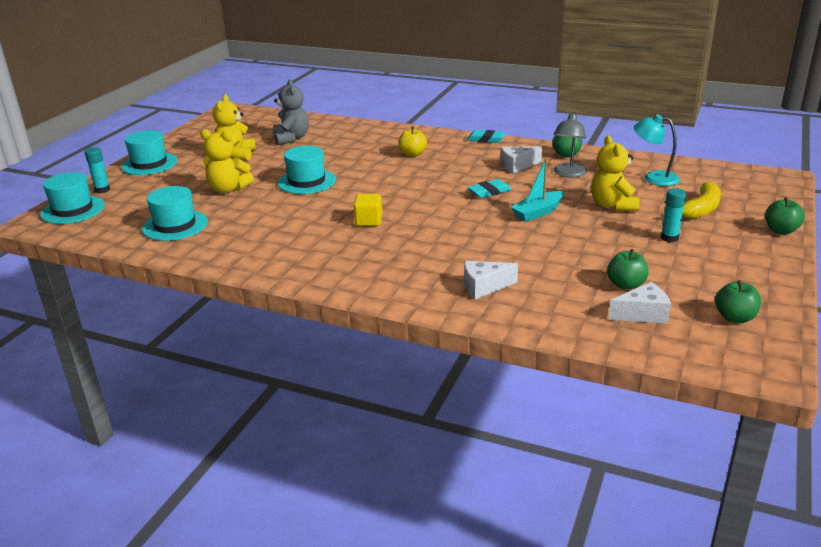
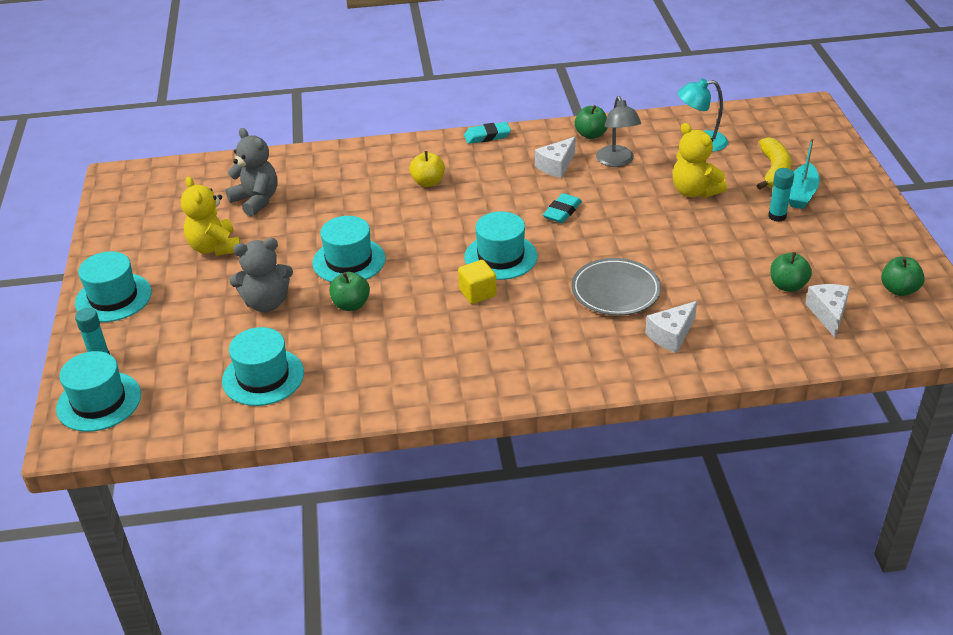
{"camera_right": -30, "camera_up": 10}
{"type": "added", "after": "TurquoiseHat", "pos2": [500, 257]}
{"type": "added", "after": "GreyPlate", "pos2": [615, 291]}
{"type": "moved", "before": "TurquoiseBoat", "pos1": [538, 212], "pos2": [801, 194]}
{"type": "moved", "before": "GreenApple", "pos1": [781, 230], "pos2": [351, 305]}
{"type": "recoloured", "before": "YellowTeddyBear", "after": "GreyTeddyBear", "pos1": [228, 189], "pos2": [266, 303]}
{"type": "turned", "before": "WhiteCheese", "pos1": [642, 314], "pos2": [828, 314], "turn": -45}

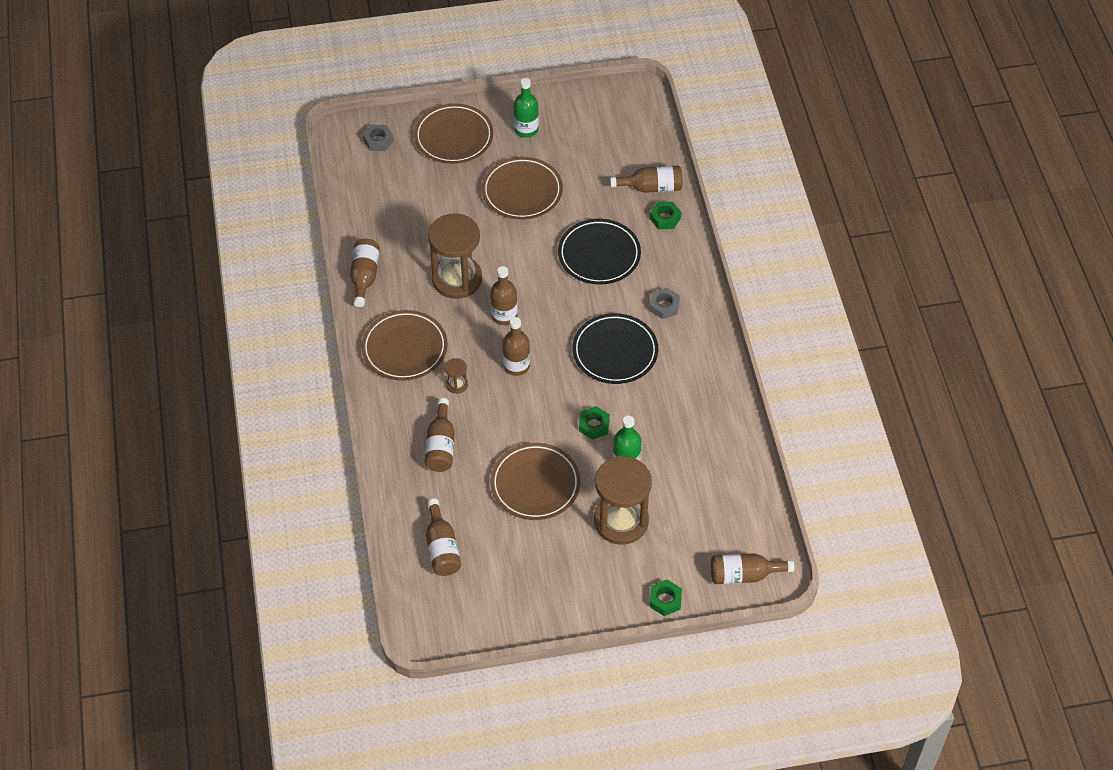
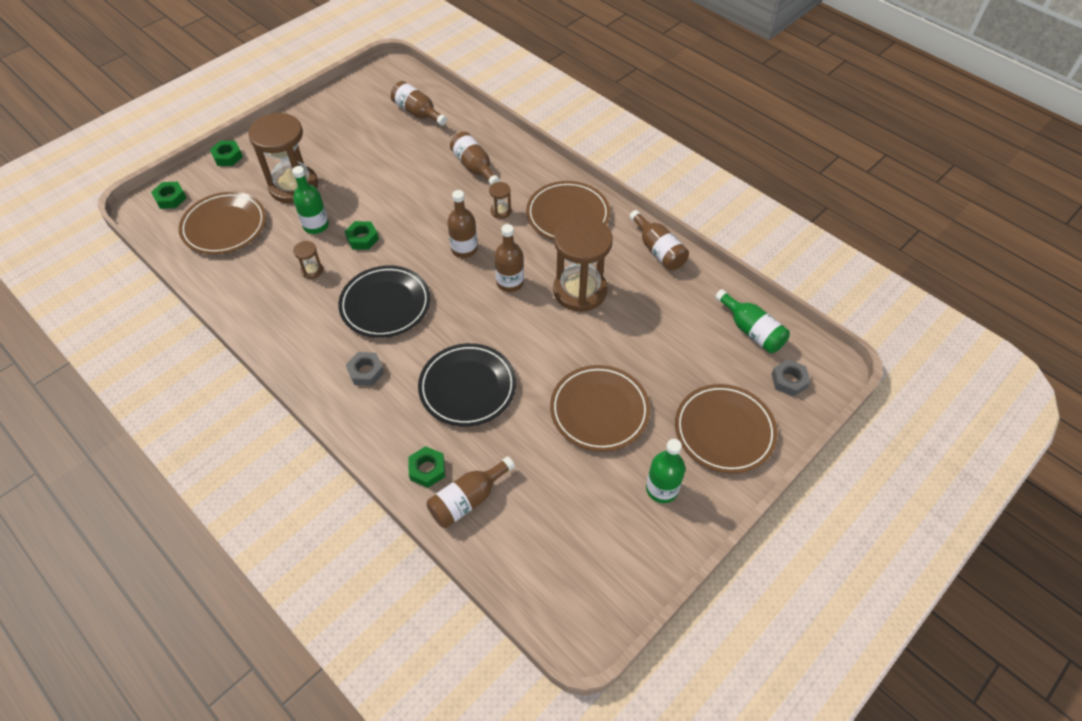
{"camera_right": 145, "camera_up": 0}
{"type": "added", "after": "BrownHourglass", "pos2": [312, 270]}
{"type": "added", "after": "GreenBottle", "pos2": [751, 330]}
{"type": "moved", "before": "BrownPlate", "pos1": [535, 484], "pos2": [224, 226]}
{"type": "replaced", "before": "BrownBottle", "after": "GreenNut", "pos1": [744, 575], "pos2": [170, 198]}

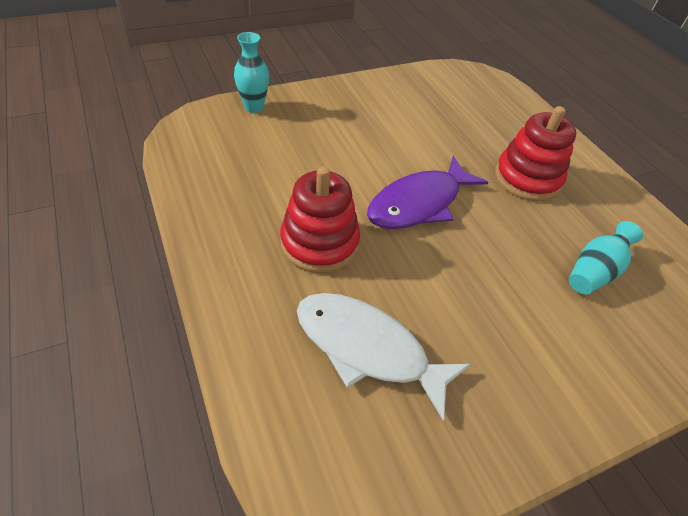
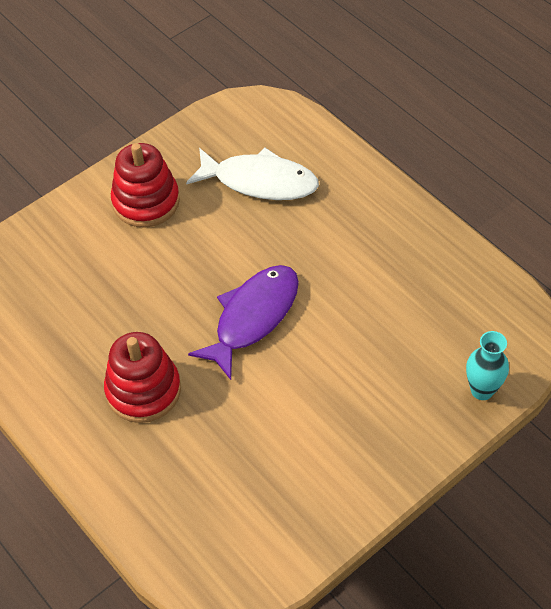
{"camera_right": 170, "camera_up": 5}
{"type": "removed", "before": "TurquoiseVase", "pos1": [594, 271]}
{"type": "moved", "before": "RedStackingToy", "pos1": [319, 243], "pos2": [146, 201]}

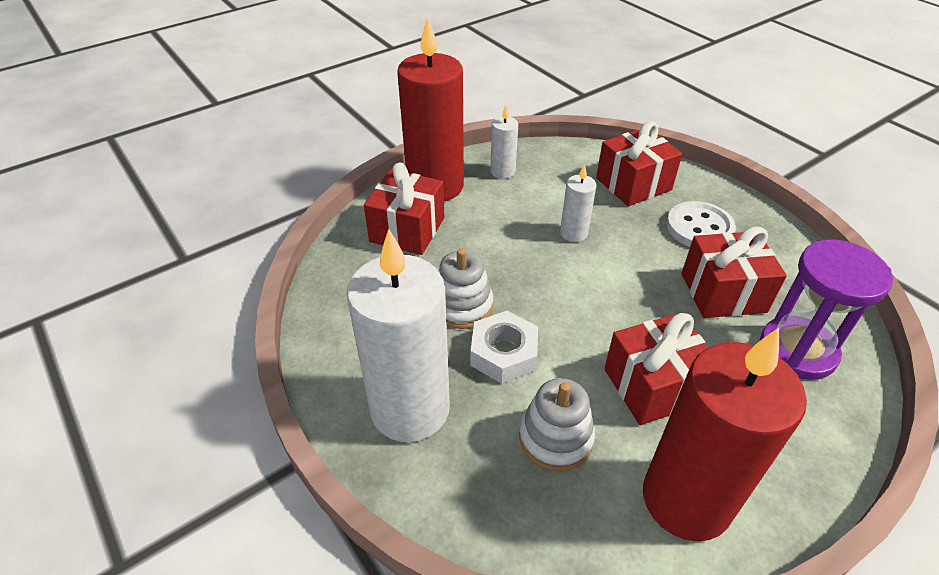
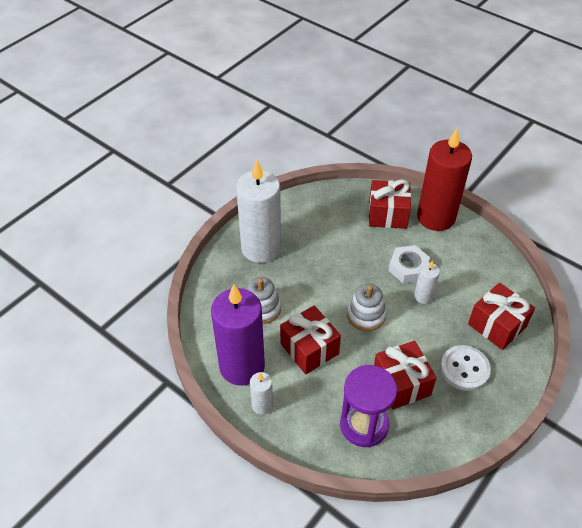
{"camera_right": 75, "camera_up": 5}
{"type": "moved", "before": "WhiteStackingToy", "pos1": [462, 306], "pos2": [366, 315]}
{"type": "moved", "before": "WhiteNut", "pos1": [503, 353], "pos2": [408, 268]}
{"type": "moved", "before": "WhiteCandle", "pos1": [502, 172], "pos2": [262, 405]}
{"type": "recoloured", "before": "RedCandle", "after": "PurpleCandle", "pos1": [686, 499], "pos2": [242, 366]}

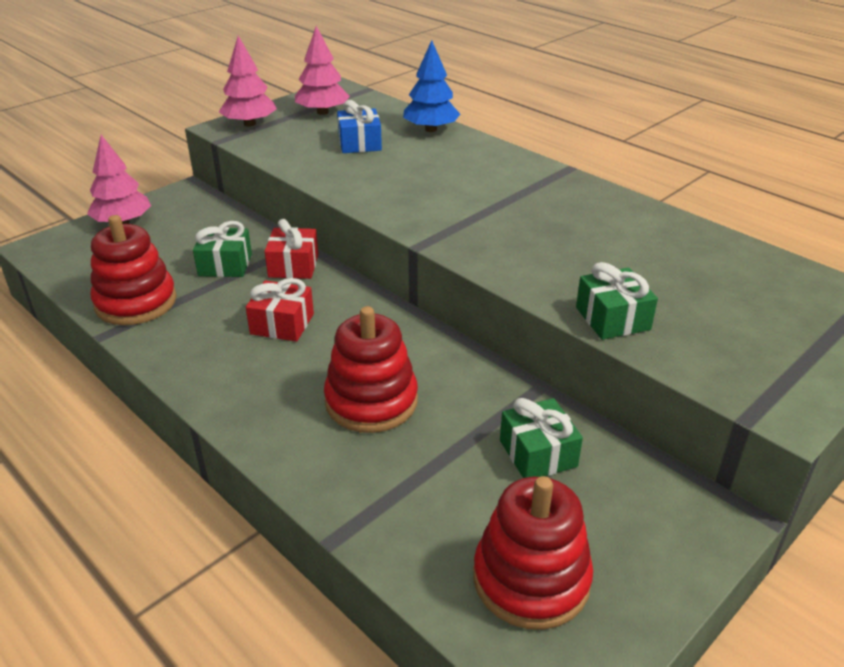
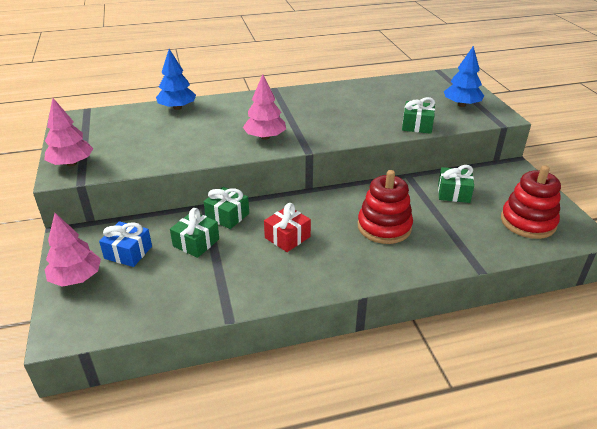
{"camera_right": -60, "camera_up": 0}
{"type": "removed", "before": "RedStackingToy", "pos1": [136, 302]}
{"type": "added", "after": "BlueTree", "pos2": [461, 105]}
{"type": "moved", "before": "PinkTree", "pos1": [322, 112], "pos2": [265, 137]}
{"type": "moved", "before": "BlueGift", "pos1": [359, 143], "pos2": [128, 252]}
{"type": "recoloured", "before": "RedGift", "after": "GreenGift", "pos1": [293, 266], "pos2": [227, 216]}

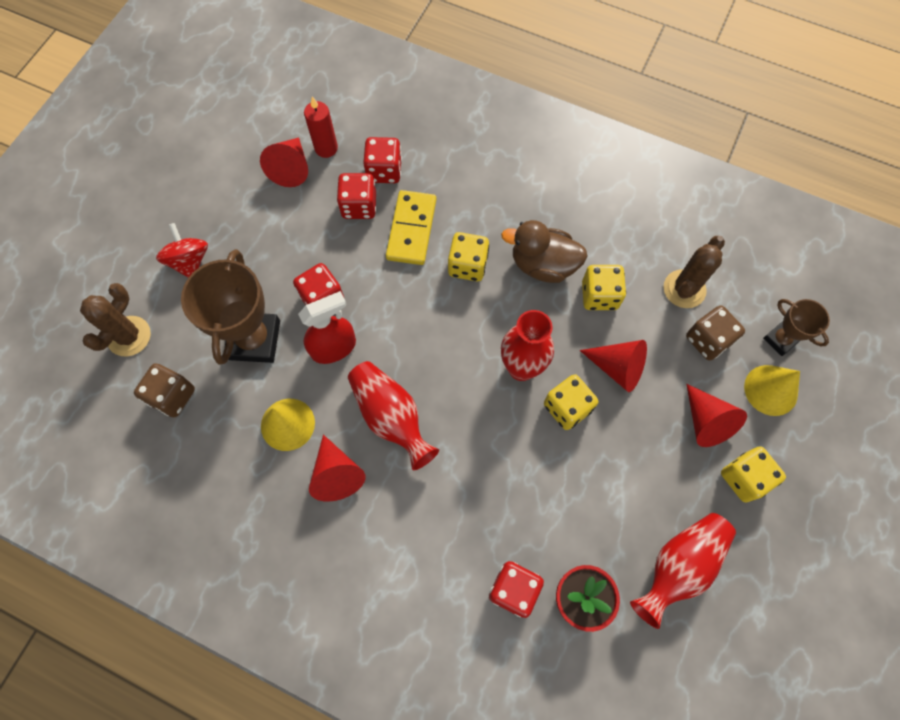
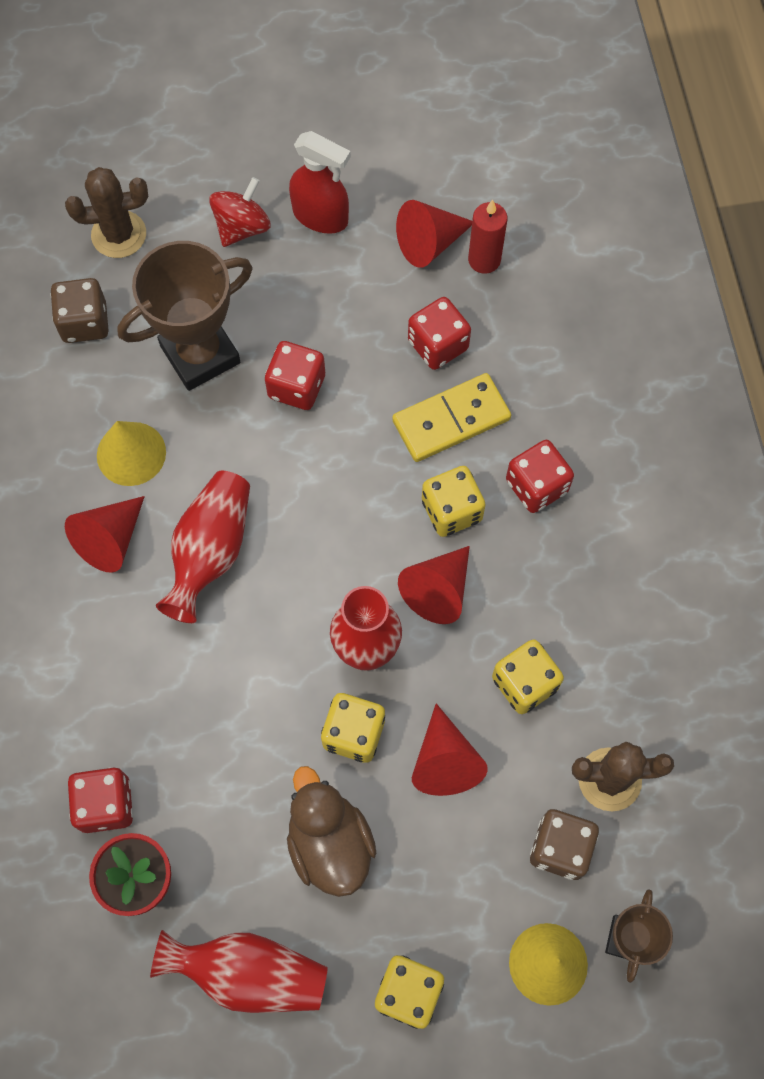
{"camera_right": 55, "camera_up": 0}
{"type": "moved", "before": "RedSprayBottle", "pos1": [334, 347], "pos2": [321, 216]}
{"type": "moved", "before": "RedDice", "pos1": [384, 171], "pos2": [536, 486]}
{"type": "moved", "before": "BrownDuck", "pos1": [543, 265], "pos2": [329, 843]}
{"type": "moved", "before": "RedCone", "pos1": [706, 421], "pos2": [438, 590]}

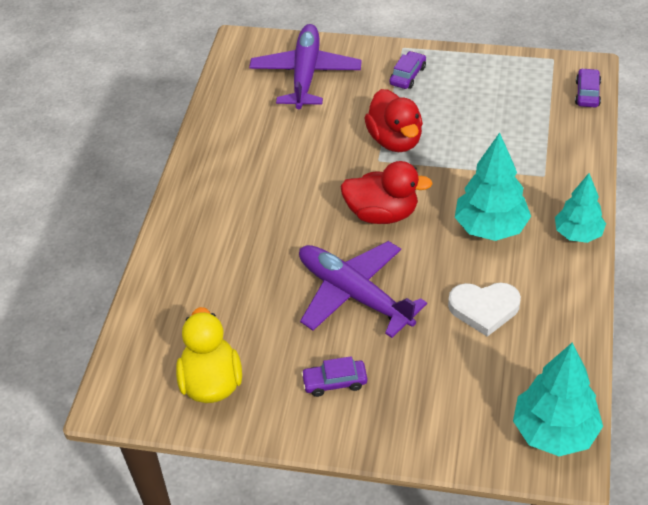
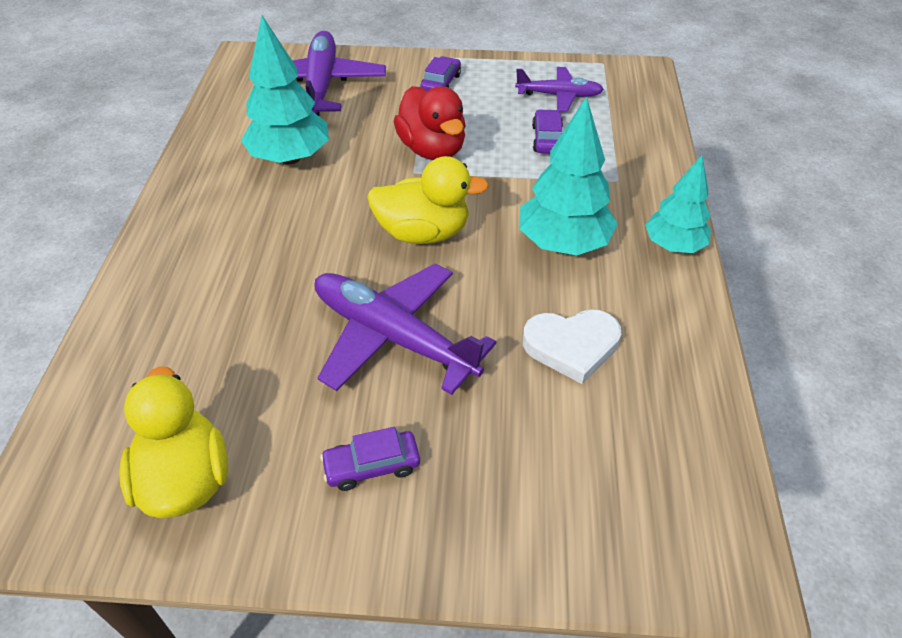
{"camera_right": -10, "camera_up": 0}
{"type": "added", "after": "PurplePlane", "pos2": [558, 96]}
{"type": "moved", "before": "TurquoiseTree", "pos1": [554, 432], "pos2": [290, 158]}
{"type": "moved", "before": "PurpleCar", "pos1": [587, 93], "pos2": [547, 139]}
{"type": "recoloured", "before": "RedDuck", "after": "YellowDuck", "pos1": [382, 214], "pos2": [423, 233]}

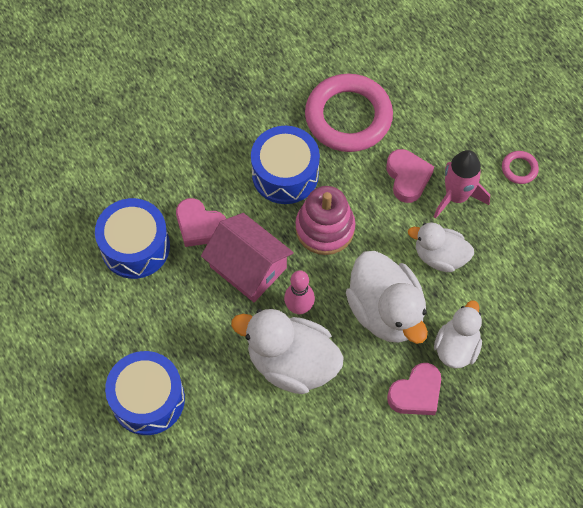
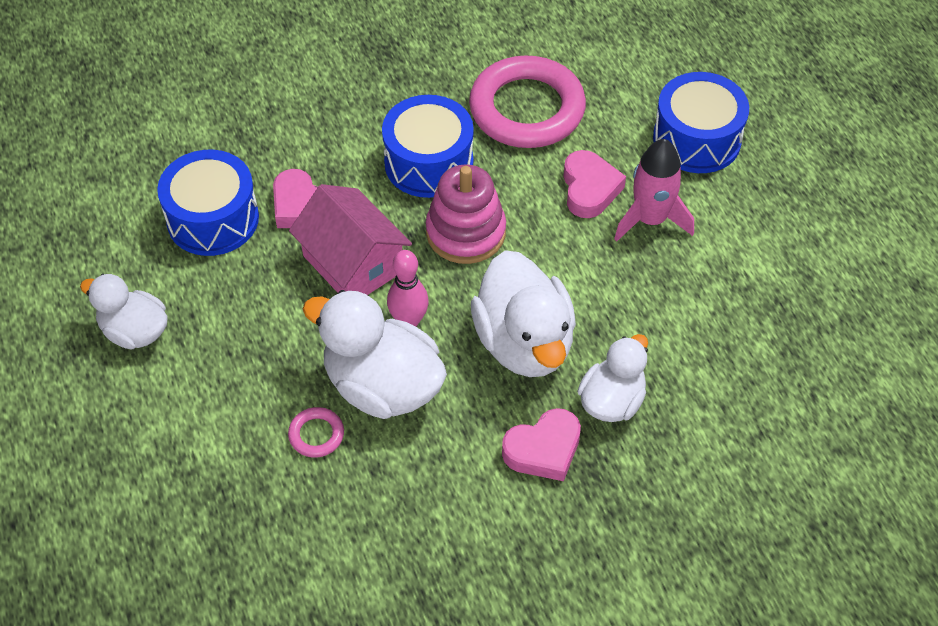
{"camera_right": 10, "camera_up": -10}
{"type": "moved", "before": "BlueDrum", "pos1": [148, 399], "pos2": [696, 139]}
{"type": "moved", "before": "WhiteDuck", "pos1": [439, 256], "pos2": [134, 331]}
{"type": "moved", "before": "PinkRing", "pos1": [519, 169], "pos2": [316, 434]}

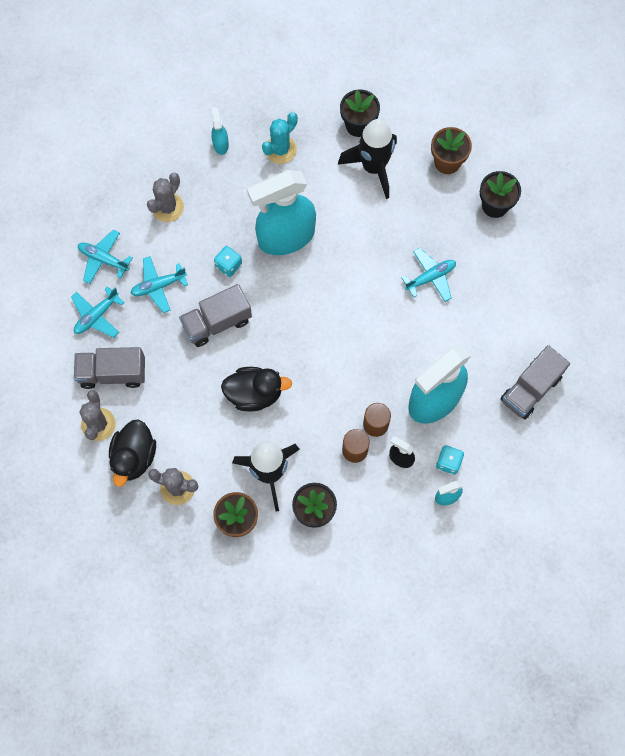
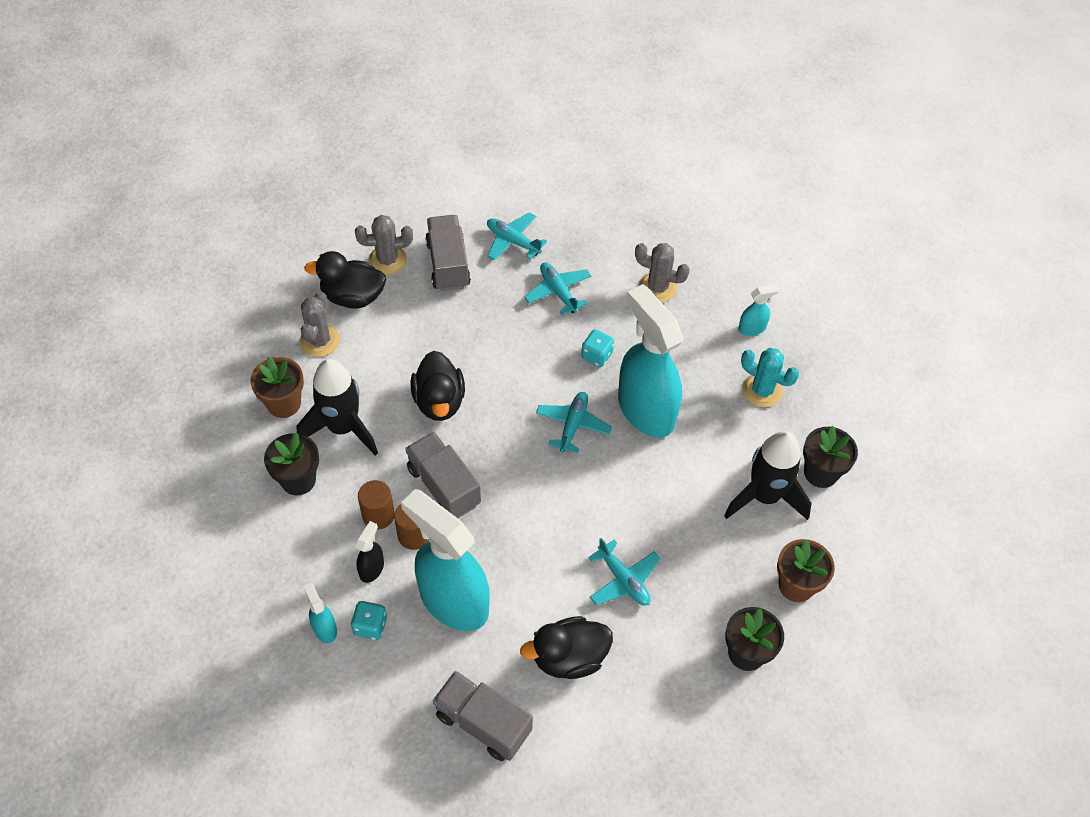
{"camera_right": 80, "camera_up": -15}
{"type": "added", "after": "BlackDuck", "pos2": [569, 657]}
{"type": "moved", "before": "TurquoisePlane", "pos1": [103, 259], "pos2": [573, 425]}
{"type": "moved", "before": "GreyTruck", "pos1": [217, 322], "pos2": [443, 486]}

